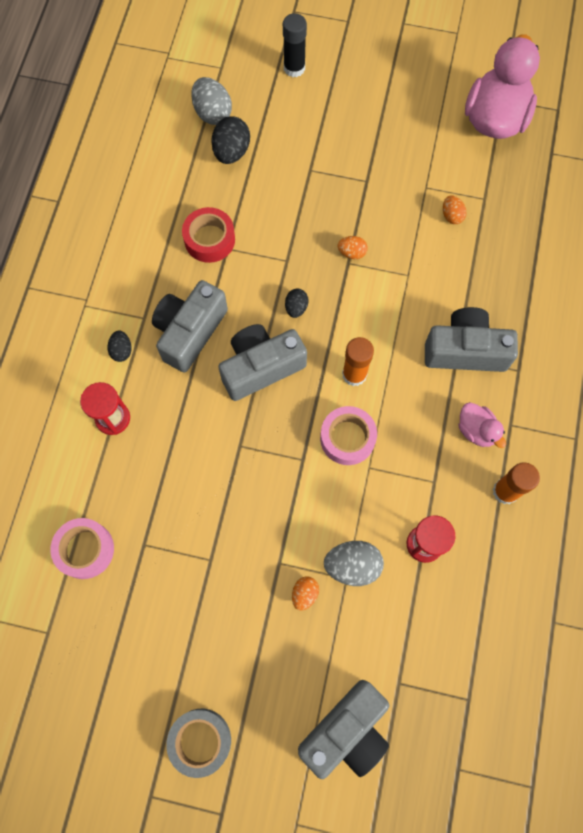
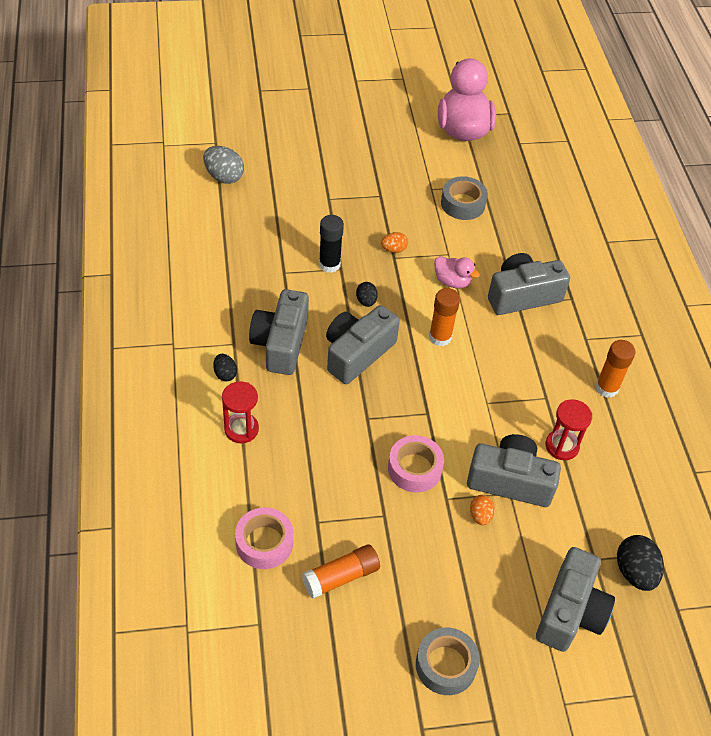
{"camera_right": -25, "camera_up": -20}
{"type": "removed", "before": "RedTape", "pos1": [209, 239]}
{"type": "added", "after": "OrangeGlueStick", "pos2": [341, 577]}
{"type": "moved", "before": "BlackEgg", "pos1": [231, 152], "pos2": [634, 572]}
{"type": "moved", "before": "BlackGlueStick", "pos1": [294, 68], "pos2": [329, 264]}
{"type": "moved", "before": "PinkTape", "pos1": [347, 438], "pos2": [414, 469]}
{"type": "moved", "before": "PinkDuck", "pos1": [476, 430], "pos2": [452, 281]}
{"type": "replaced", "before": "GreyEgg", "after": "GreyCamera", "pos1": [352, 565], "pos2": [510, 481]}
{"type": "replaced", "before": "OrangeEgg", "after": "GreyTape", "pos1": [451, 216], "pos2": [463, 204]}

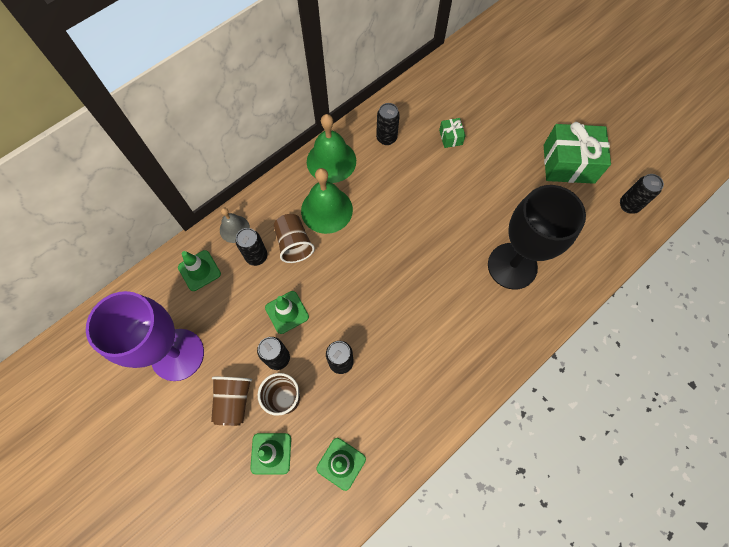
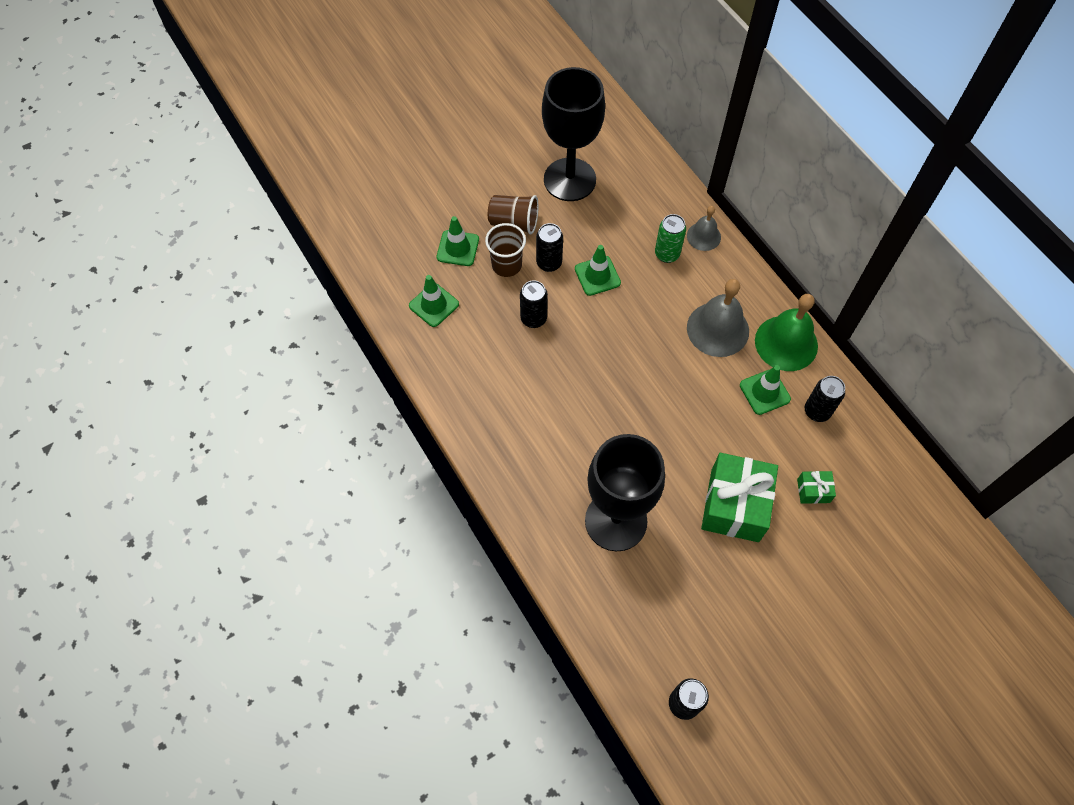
{"camera_right": 100, "camera_up": -5}
{"type": "removed", "before": "BrownCup", "pos1": [294, 244]}
{"type": "moved", "before": "GreenTrafficCone", "pos1": [199, 270], "pos2": [764, 392]}
{"type": "moved", "before": "GreenGift", "pos1": [568, 164], "pos2": [734, 505]}
{"type": "recoloured", "before": "PurpleGoblet", "after": "BlackGoblet", "pos1": [177, 354], "pos2": [569, 179]}
{"type": "recoloured", "before": "BlackCan", "after": "GreenCan", "pos1": [256, 256], "pos2": [667, 254]}
{"type": "recoloured", "before": "GreenBell", "after": "GreyBell", "pos1": [326, 210], "pos2": [717, 329]}

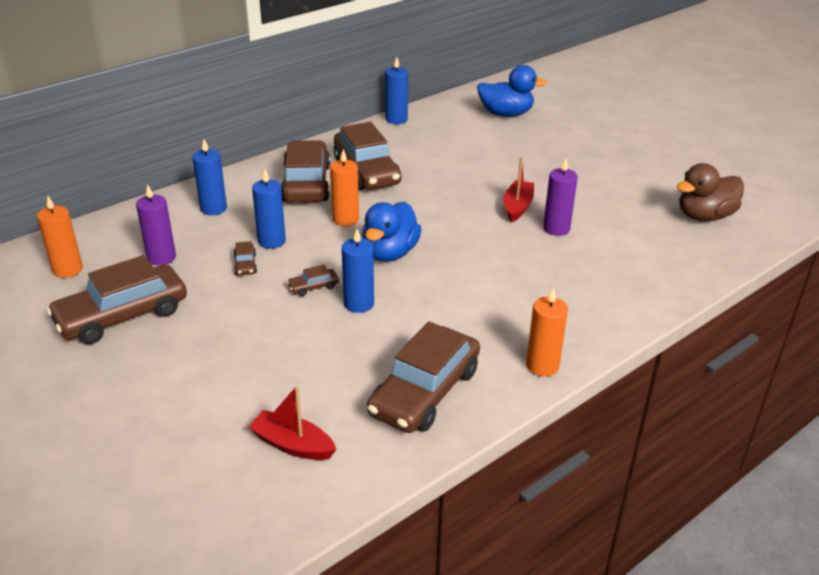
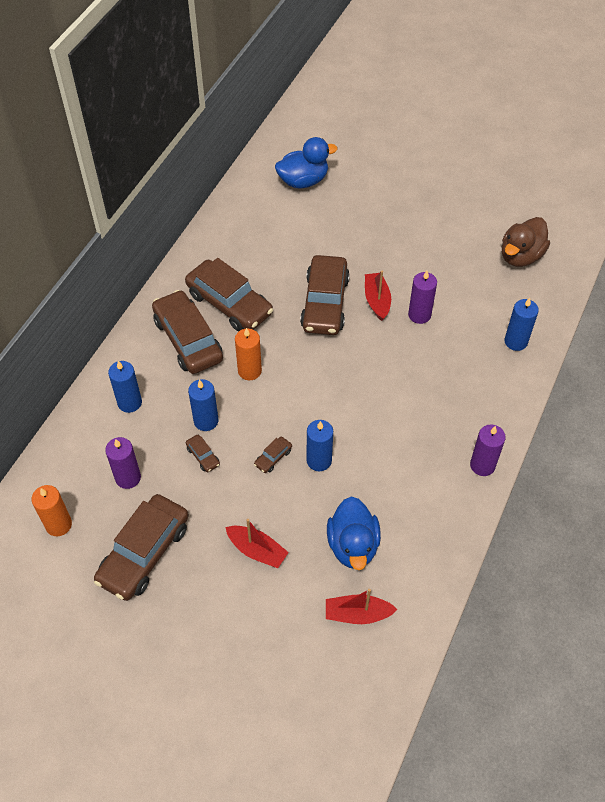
{"camera_right": -25, "camera_up": 20}
{"type": "added", "after": "RedBoat", "pos2": [257, 550]}
{"type": "moved", "before": "BlueDuck", "pos1": [390, 253], "pos2": [353, 545]}
{"type": "moved", "before": "BrownCar", "pos1": [424, 392], "pos2": [325, 303]}
{"type": "moved", "before": "BlueCandle", "pos1": [396, 119], "pos2": [515, 341]}
{"type": "recoloured", "before": "OrangeCandle", "after": "PurpleCandle", "pos1": [542, 366], "pos2": [482, 465]}

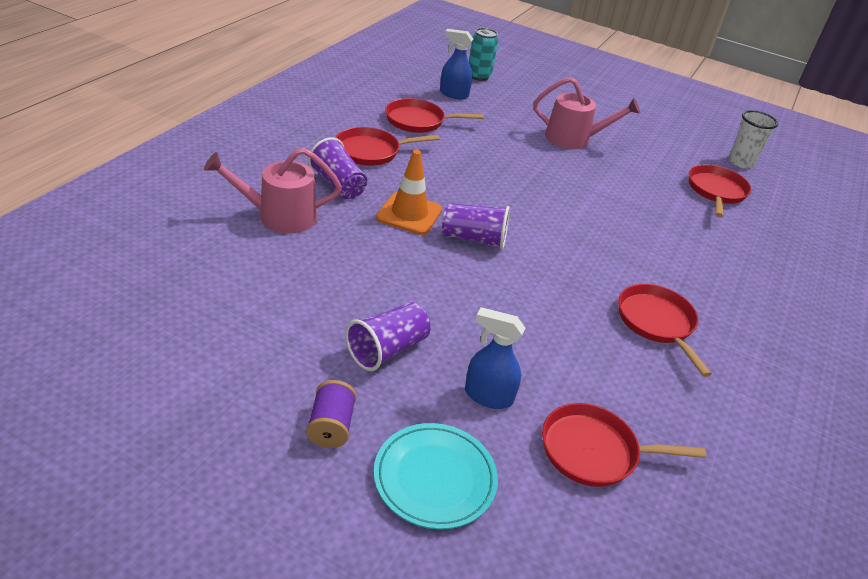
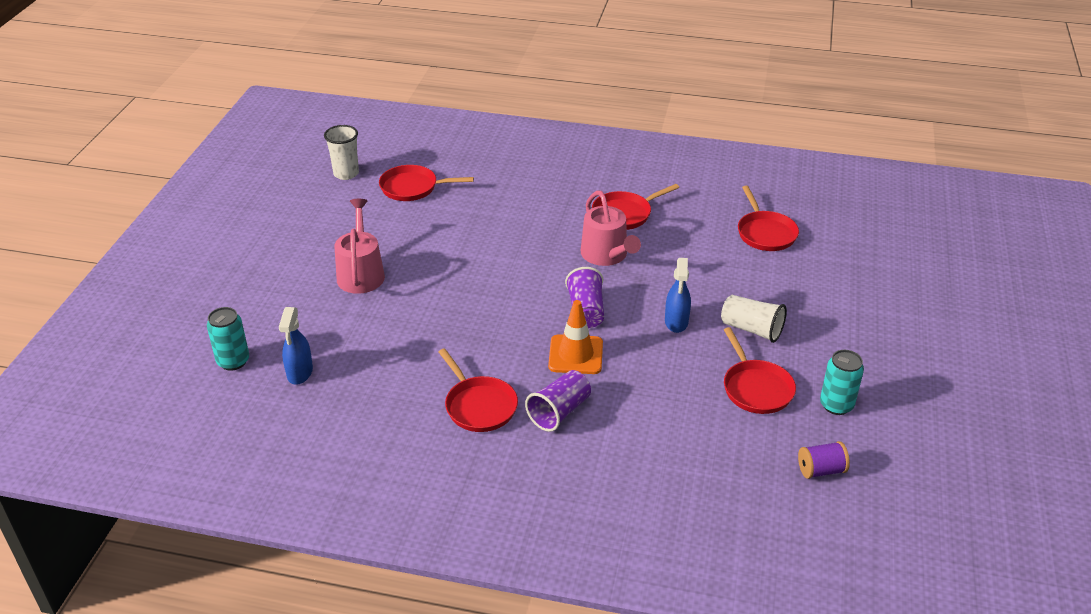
{"camera_right": -100, "camera_up": 0}
{"type": "removed", "before": "TurquoisePlate", "pos1": [434, 478]}
{"type": "added", "after": "TurquoiseCan", "pos2": [836, 405]}
{"type": "moved", "before": "PinkWateringCan", "pos1": [280, 216], "pos2": [606, 255]}
{"type": "moved", "before": "PurpleSpool", "pos1": [331, 426], "pos2": [821, 470]}
{"type": "moved", "before": "RedPan", "pos1": [418, 121], "pos2": [756, 388]}
{"type": "moved", "before": "BlueSprayBottle", "pos1": [488, 396], "pos2": [676, 322]}
{"type": "recoloured", "before": "PurpleCup", "after": "WhiteCup", "pos1": [387, 349], "pos2": [752, 329]}

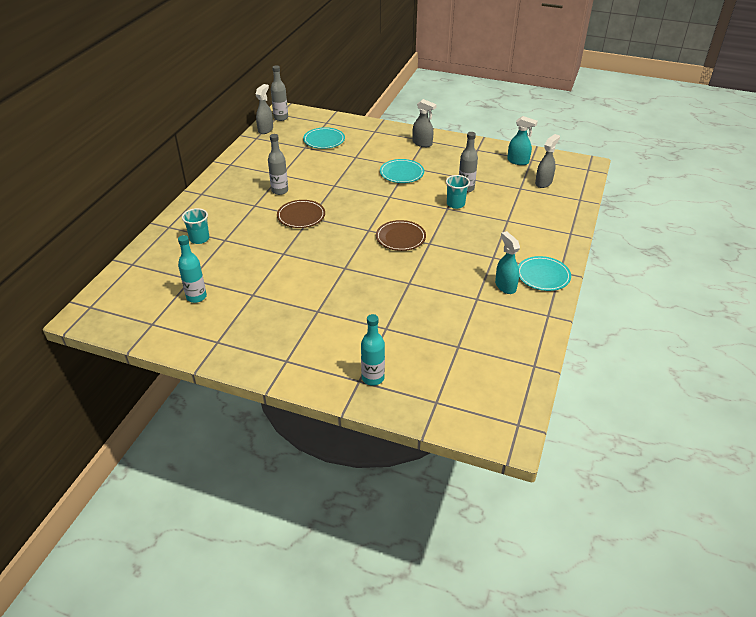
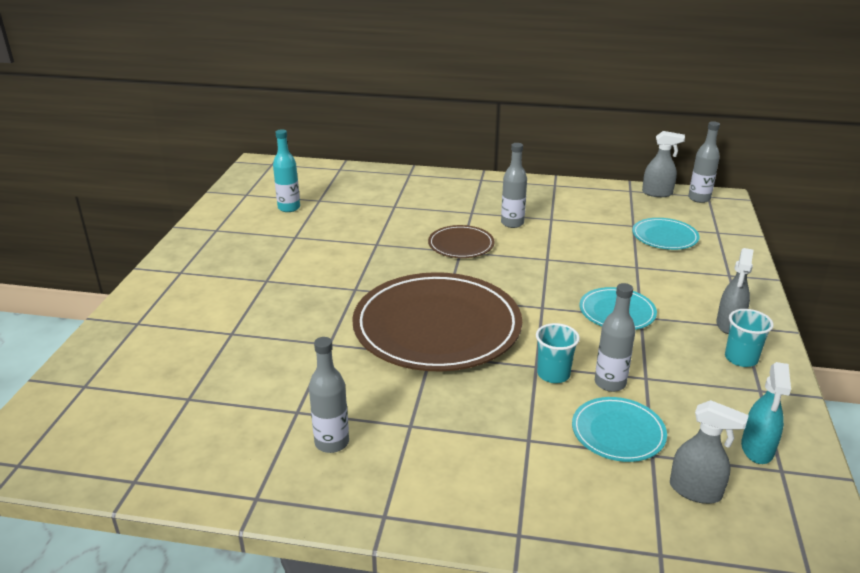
{"camera_right": 80, "camera_up": -10}
{"type": "removed", "before": "TurquoiseBottle", "pos1": [373, 378]}
{"type": "moved", "before": "TurquoiseCup", "pos1": [199, 239], "pos2": [741, 358]}
{"type": "moved", "before": "TurquoisePlate", "pos1": [543, 275], "pos2": [618, 432]}
{"type": "replaced", "before": "TurquoiseSprayBottle", "after": "GreyBottle", "pos1": [505, 286], "pos2": [332, 442]}
{"type": "resized", "before": "BrownPlate", "pos1": [400, 237], "pos2": [437, 327], "scale": 2.16}

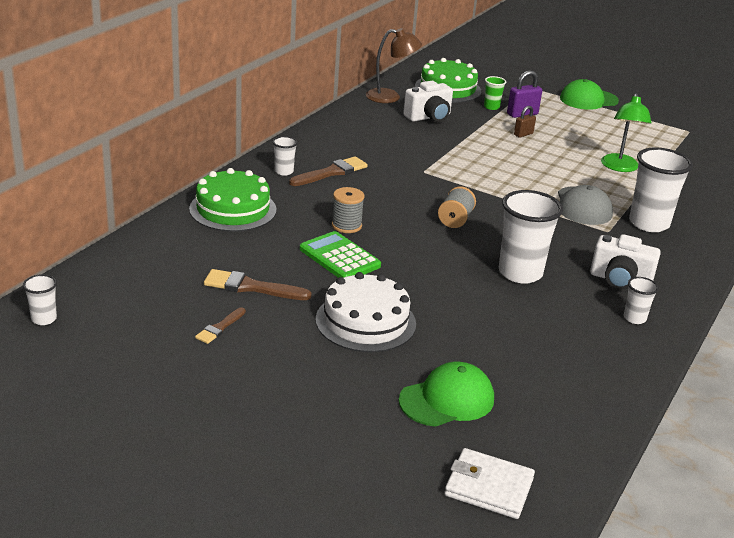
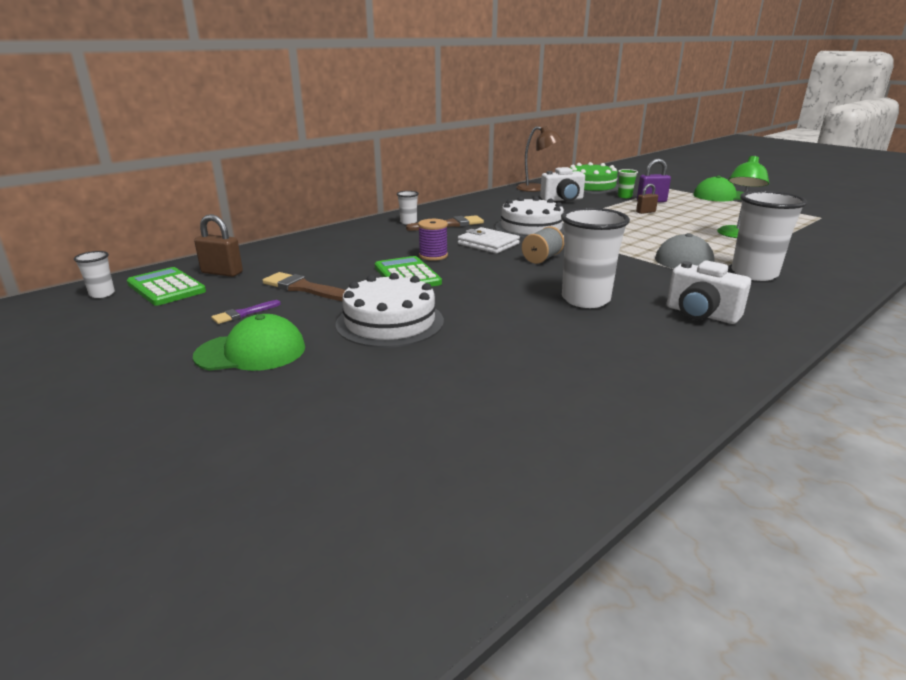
{"camera_right": 20, "camera_up": -5}
{"type": "removed", "before": "GreenCake", "pos1": [233, 209]}
{"type": "removed", "before": "WhiteCup", "pos1": [634, 318]}
{"type": "added", "after": "GreenCalculator", "pos2": [166, 288]}
{"type": "added", "after": "BrownPadlock", "pos2": [222, 273]}
{"type": "added", "after": "WhiteCake", "pos2": [531, 228]}
{"type": "moved", "before": "GreenCap", "pos1": [447, 400], "pos2": [251, 352]}
{"type": "moved", "before": "WhiteWallet", "pos1": [488, 487], "pos2": [488, 244]}
{"type": "recoloured", "before": "BrownBrush", "after": "PurpleBrush", "pos1": [220, 327], "pos2": [243, 313]}
{"type": "recoloured", "before": "GreySpool", "after": "PurpleSpool", "pos1": [346, 225], "pos2": [433, 256]}

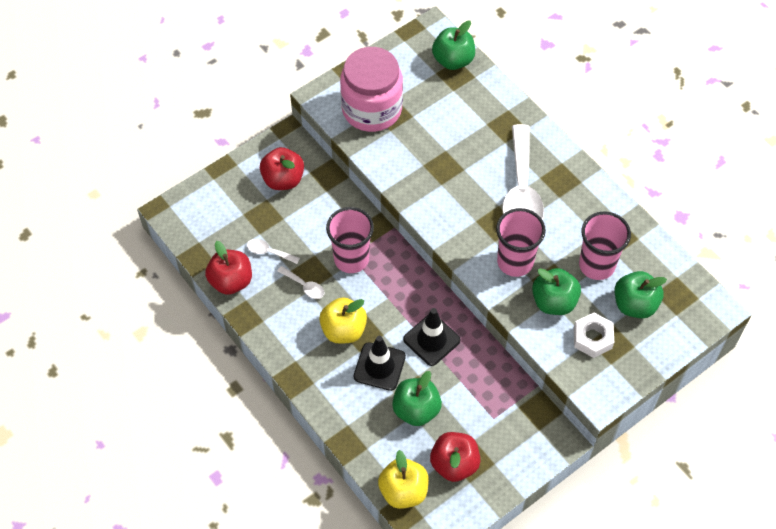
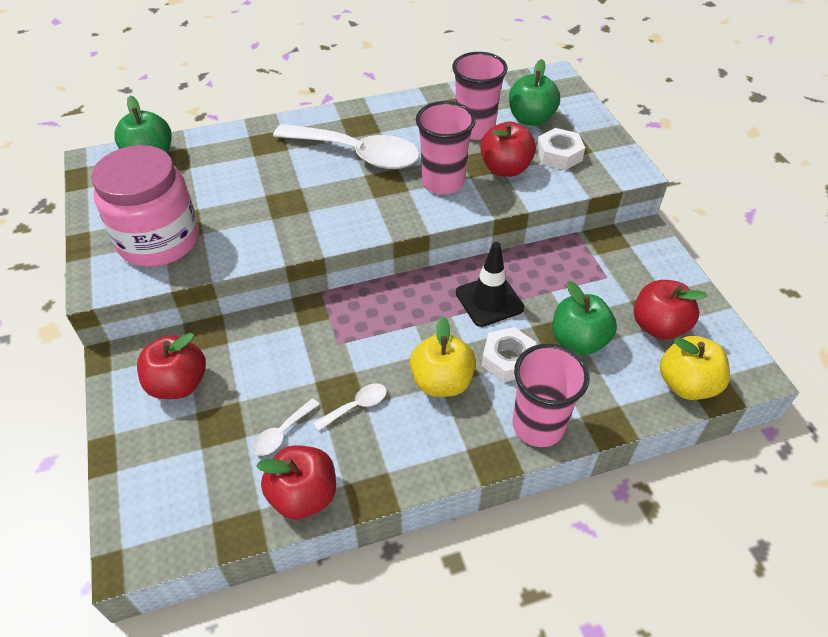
{"camera_right": -70, "camera_up": -10}
{"type": "moved", "before": "PinkCup", "pos1": [351, 259], "pos2": [538, 426]}
{"type": "replaced", "before": "BlackTrafficCone", "after": "WhiteNut", "pos1": [379, 366], "pos2": [508, 359]}
{"type": "recoloured", "before": "GreenApple", "after": "RedApple", "pos1": [554, 302], "pos2": [505, 169]}

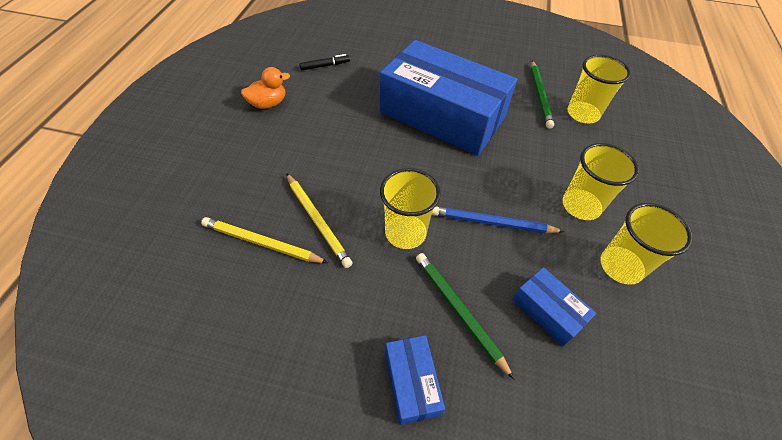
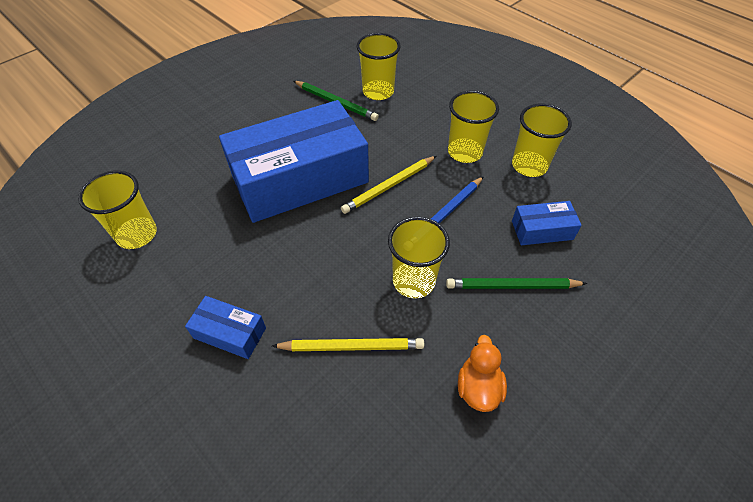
{"camera_right": -55, "camera_up": 0}
{"type": "moved", "before": "YellowPencil", "pos1": [262, 243], "pos2": [389, 186]}
{"type": "moved", "before": "OrangeDuck", "pos1": [268, 103], "pos2": [478, 387]}
{"type": "moved", "before": "BlueBox", "pos1": [412, 383], "pos2": [230, 333]}
{"type": "replaced", "before": "BlackMarker", "after": "YellowCup", "pos1": [325, 66], "pos2": [137, 234]}

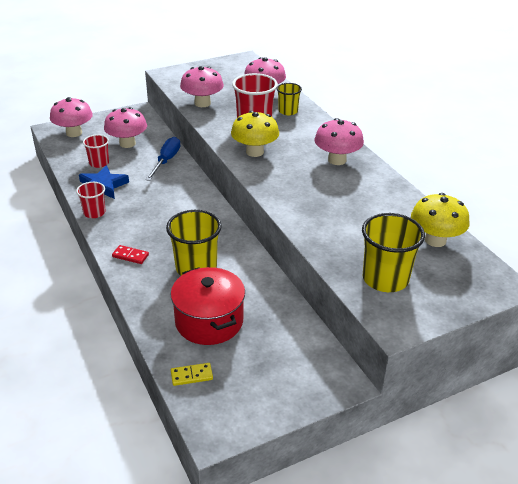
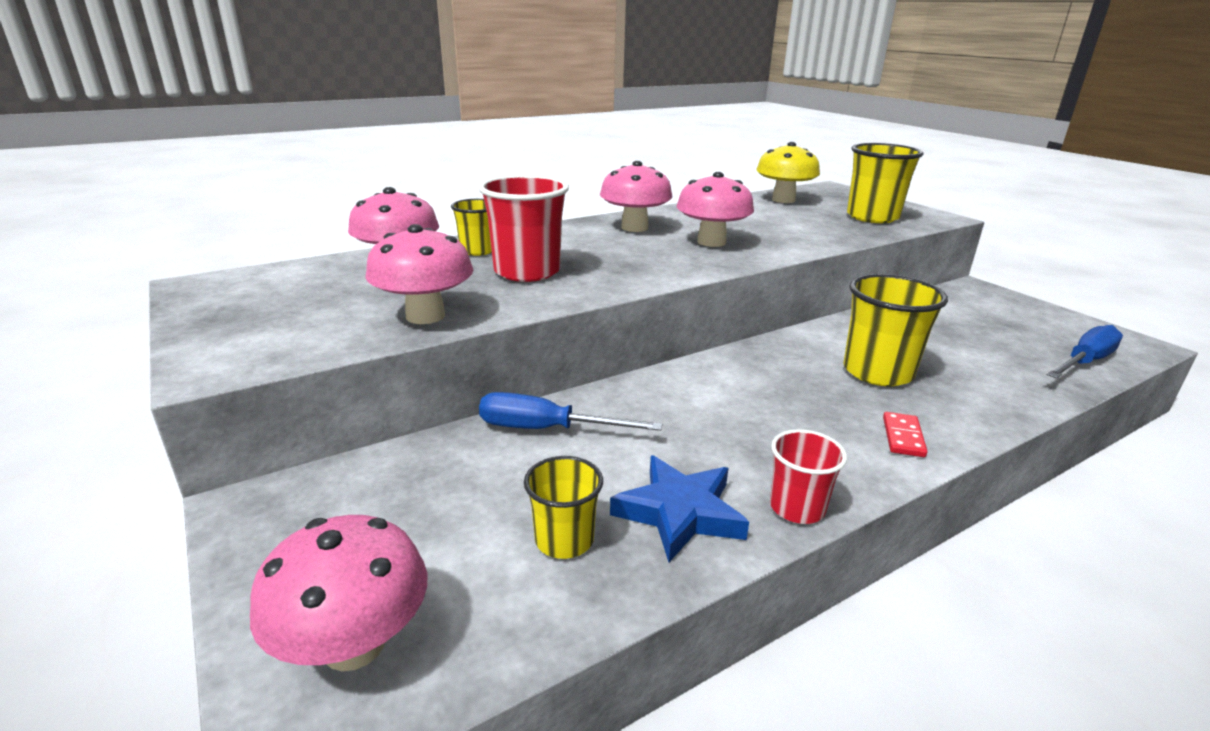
{"camera_right": -95, "camera_up": -10}
{"type": "removed", "before": "RedPot", "pos1": [209, 321]}
{"type": "removed", "before": "YellowMushroom", "pos1": [254, 152]}
{"type": "moved", "before": "PinkMushroom", "pos1": [127, 143], "pos2": [711, 242]}
{"type": "replaced", "before": "YellowDomino", "after": "BlueScrewdriver", "pos1": [191, 375], "pos2": [1084, 362]}
{"type": "recoloured", "before": "RedCup", "after": "YellowCup", "pos1": [99, 163], "pos2": [564, 540]}

